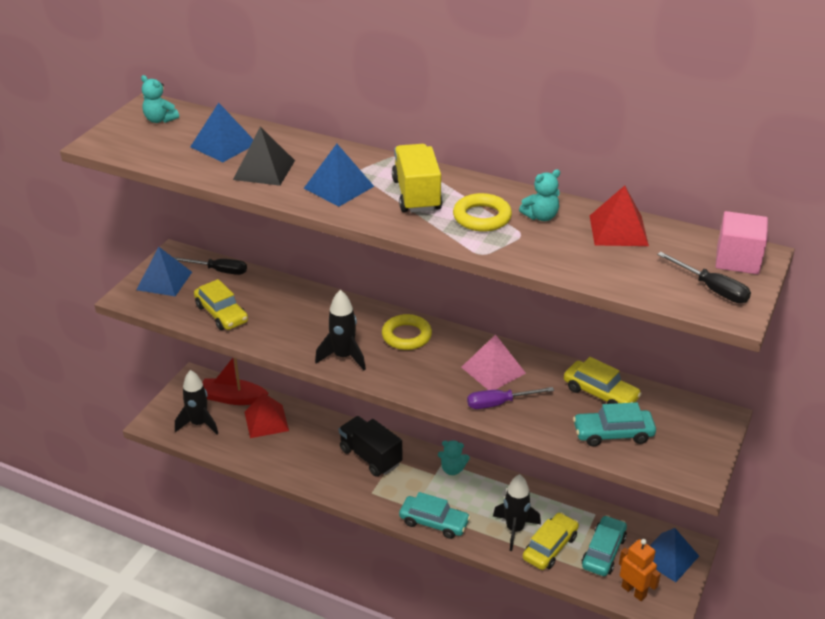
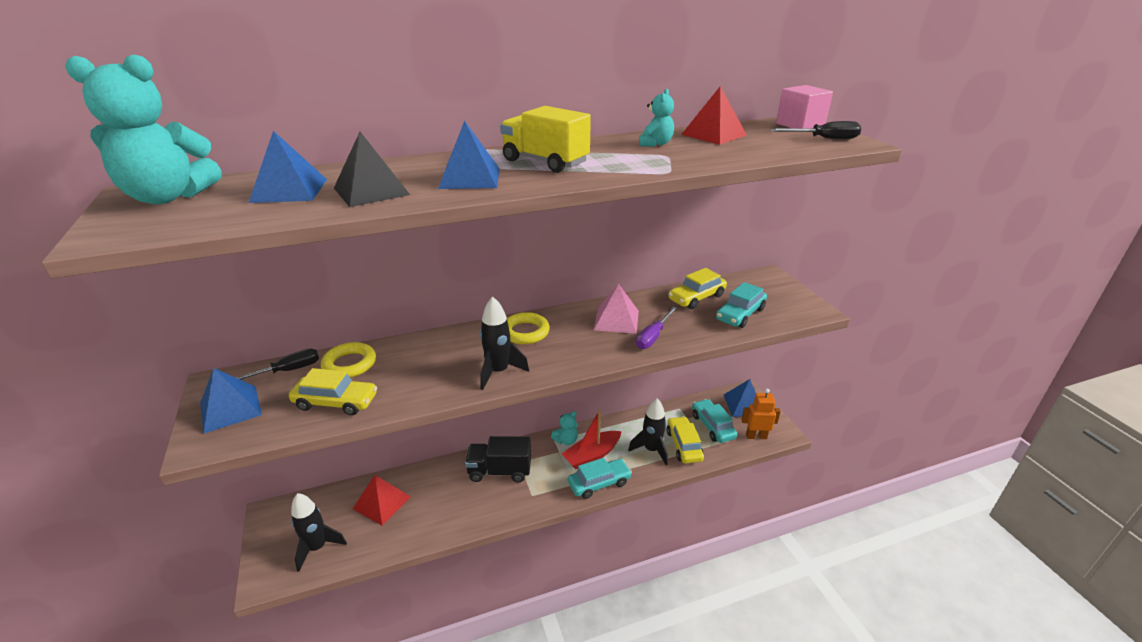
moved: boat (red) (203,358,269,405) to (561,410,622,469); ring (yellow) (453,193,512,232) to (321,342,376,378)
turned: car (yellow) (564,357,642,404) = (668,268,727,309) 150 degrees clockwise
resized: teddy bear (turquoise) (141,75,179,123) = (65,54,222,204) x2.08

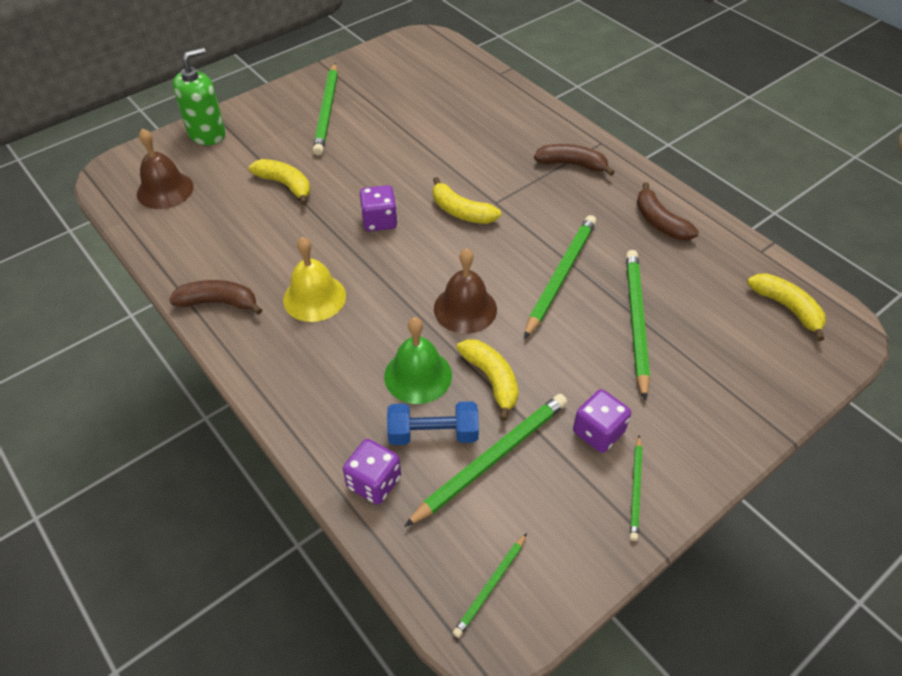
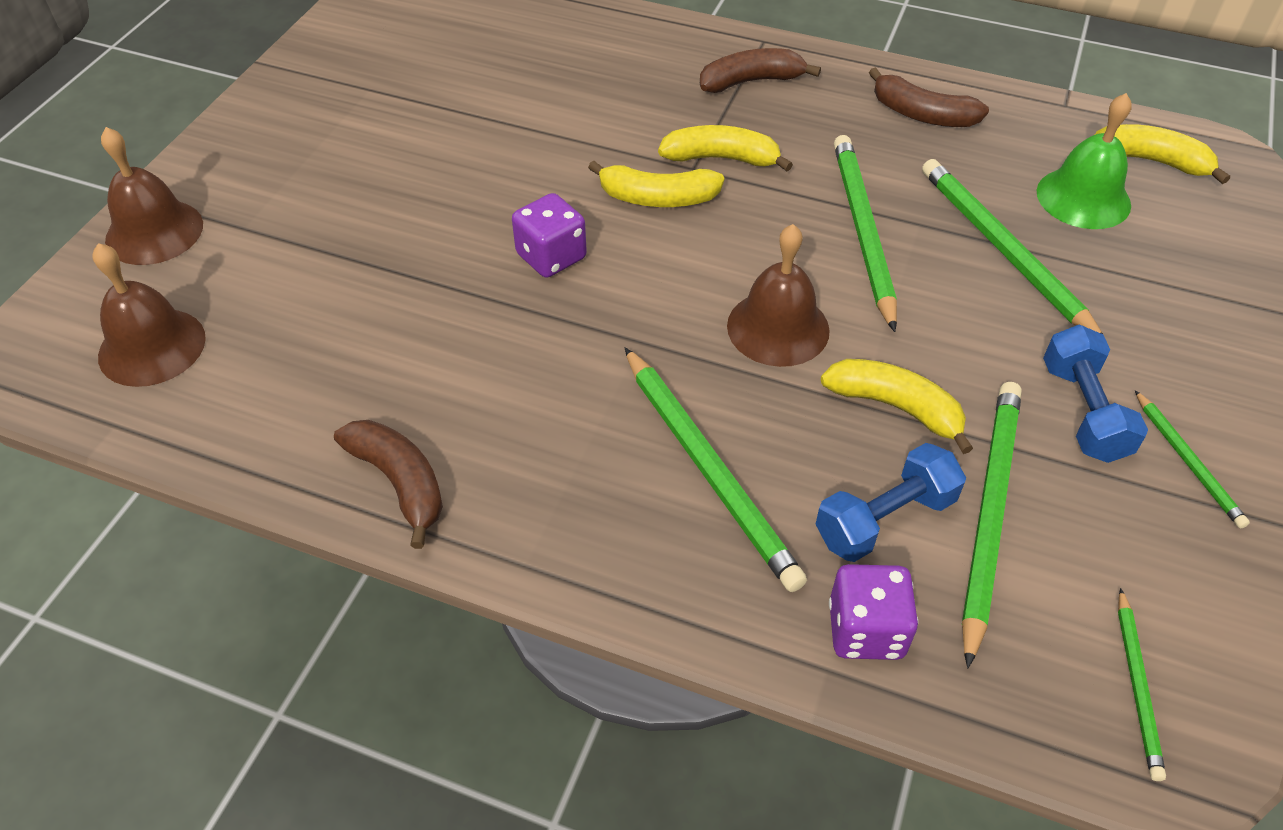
removed: bell (yellow) (283,237,346,322)
moved: banana (yellow) (249,159,310,205) to (658,125,793,171); pencil (green) (313,63,338,156) to (625,348,807,592); bell (green) (384,317,452,404) to (1037,93,1132,229)
replaced: soap dispenser (green) (173,48,226,145) to bell (brown) (101,127,203,265); dice (purple) (573,389,631,453) to dumbbell (blue) (1043,325,1148,463)
turned: banana (brown) (169,280,262,315) = (334,420,443,549) 75 degrees clockwise

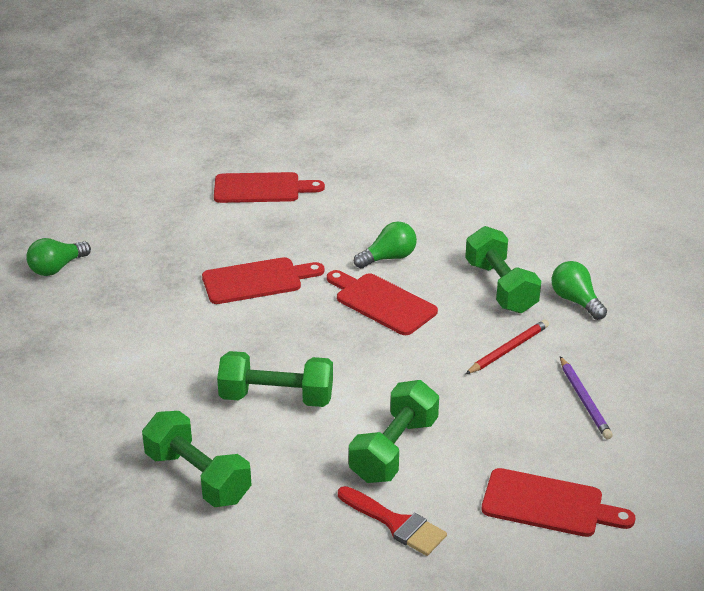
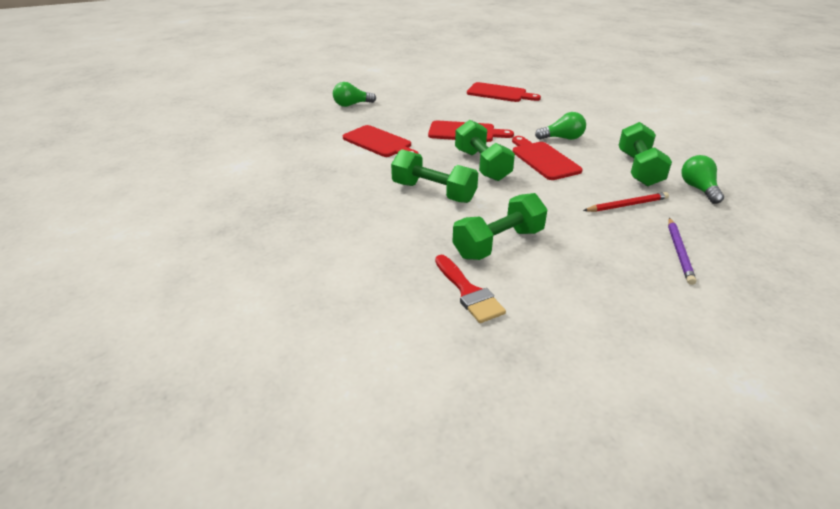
moved: dumbbell (green) (142,411,251,507) to (455,120,515,181); cutting board (red) (482,468,635,537) to (343,125,419,157)

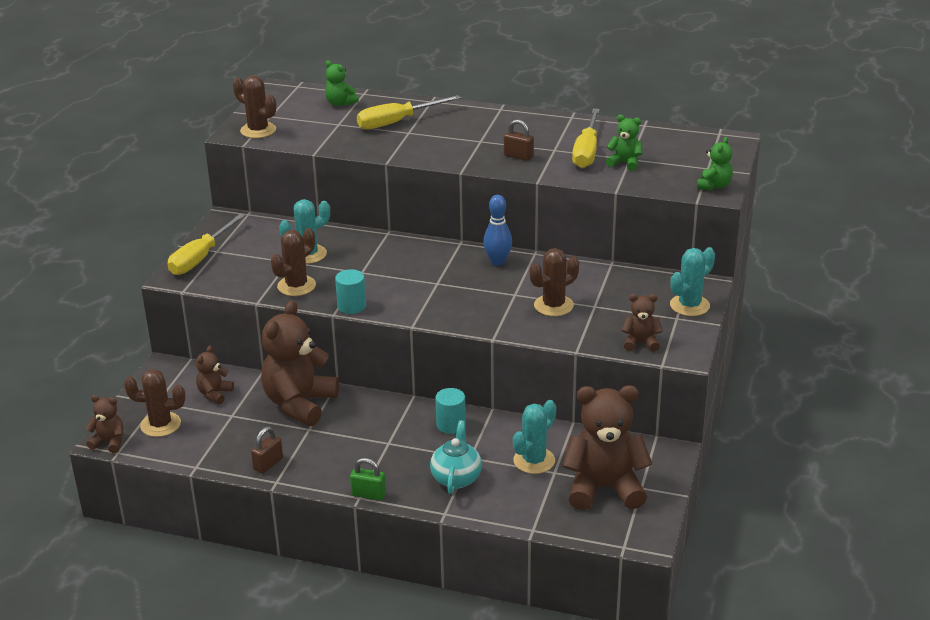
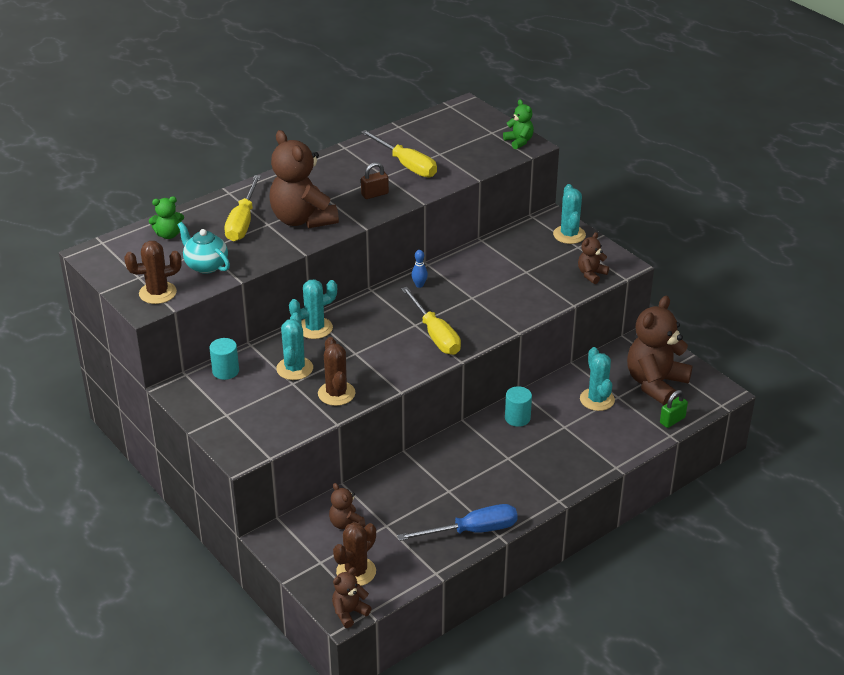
removed: cactus (brown) (530,248,579,316); teddy bear (green) (606,115,642,171)
added: cactus (turquoise) (289,279,337,339)
moved: screwdriver (yellow) (168,213,246,275) to (401,287,461,355); teddy bear (brown) (261,300,339,426) to (270,130,339,228); cylinder (turquoise) (335,269,366,314) to (209,338,239,380); padlock (green) (350,458,386,500) to (660,390,688,428); teapot (turquoise) (430,420,482,494) to (177,222,230,274)
replaced: padlock (brown) (251,427,283,474) to screwdriver (blue) (397,504,518,541)
resized: bowling pin (blue) (483,195,512,266) = (411,250,428,288) x0.62

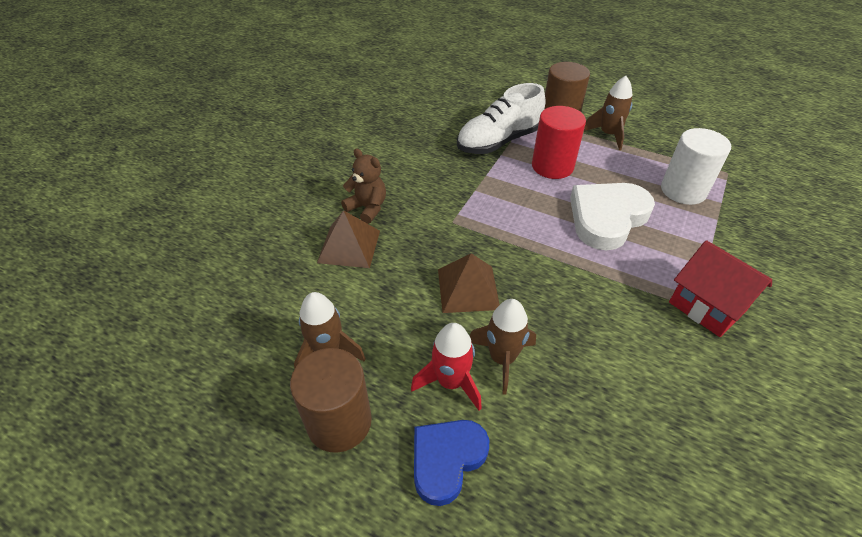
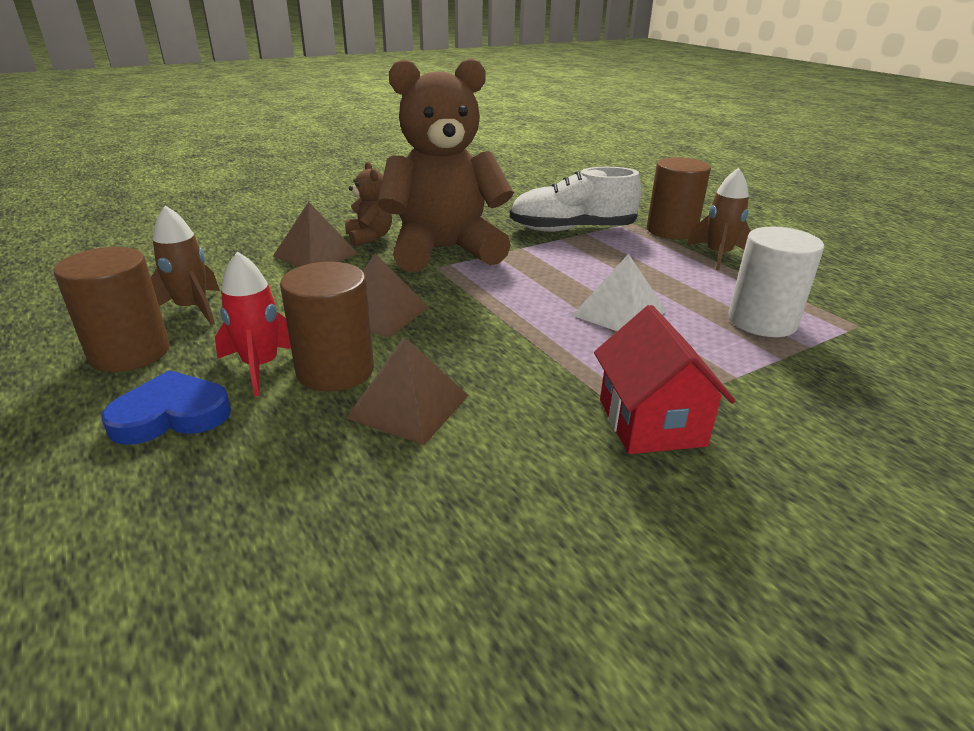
removed: cylinder (red) (532,106,586,179)
added: pyramid (brown) (346,336,468,445); teddy bear (brown) (378,58,514,272)
replaced: rocket (brown) (470,299,536,395) to cylinder (brown) (280,262,374,392); heart (white) (570,183,655,250) to pyramid (white) (572,254,666,331)

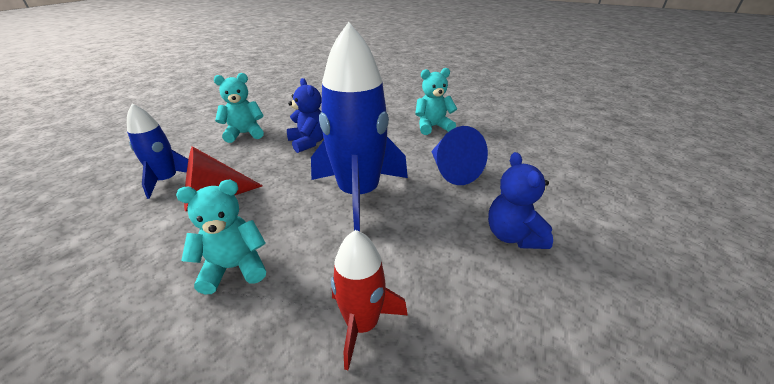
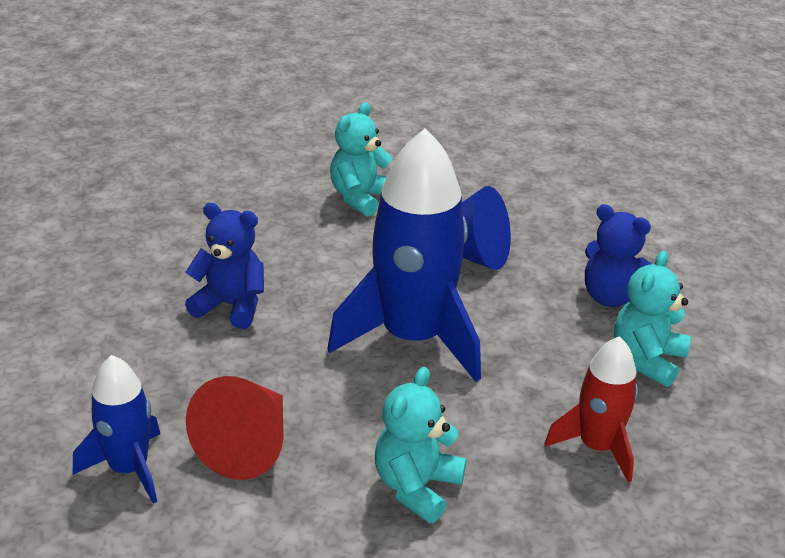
moved: teddy bear (turquoise) (214,73,264,143) to (614,251,690,387)

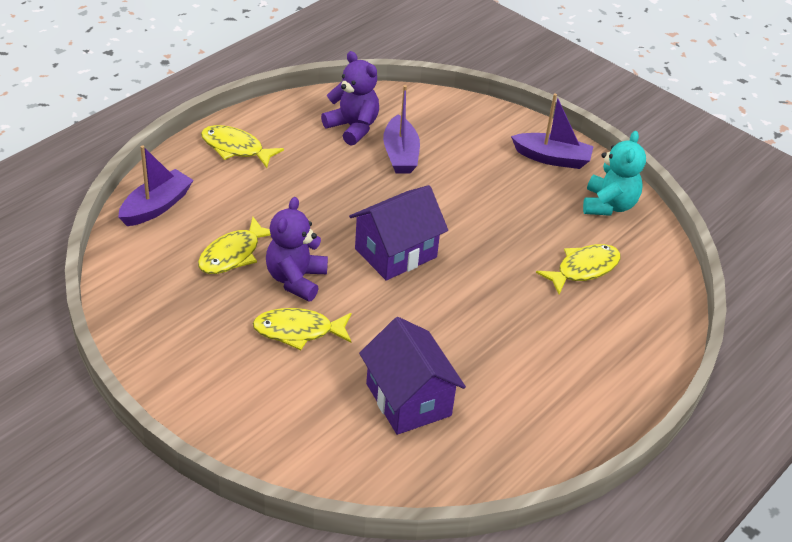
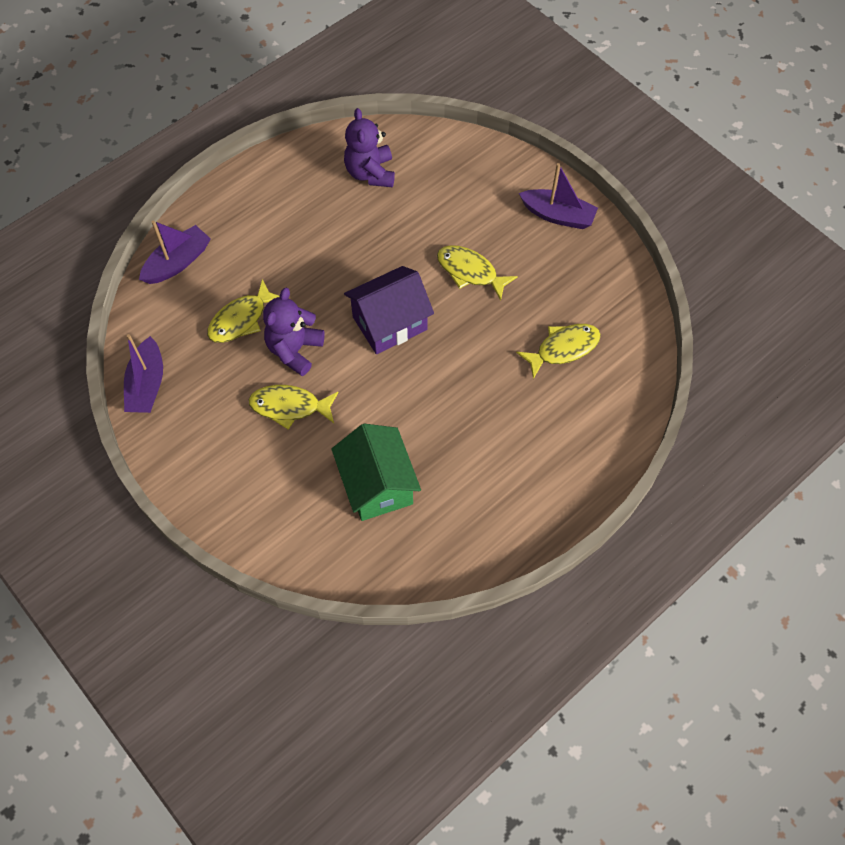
removed: teddy bear (turquoise) (583,131,646,216)
moved: fish (yellow) (201,125,284,168) to (437,245,518,301); boat (purple) (383,85,420,173) to (124,334,163,413)
recoloured: house (purple) (359,317,466,435) to house (green) (331,424,421,521)
turned: teddy bear (purple) (321,51,379,145) = (344,108,395,187) 150 degrees counterclockwise

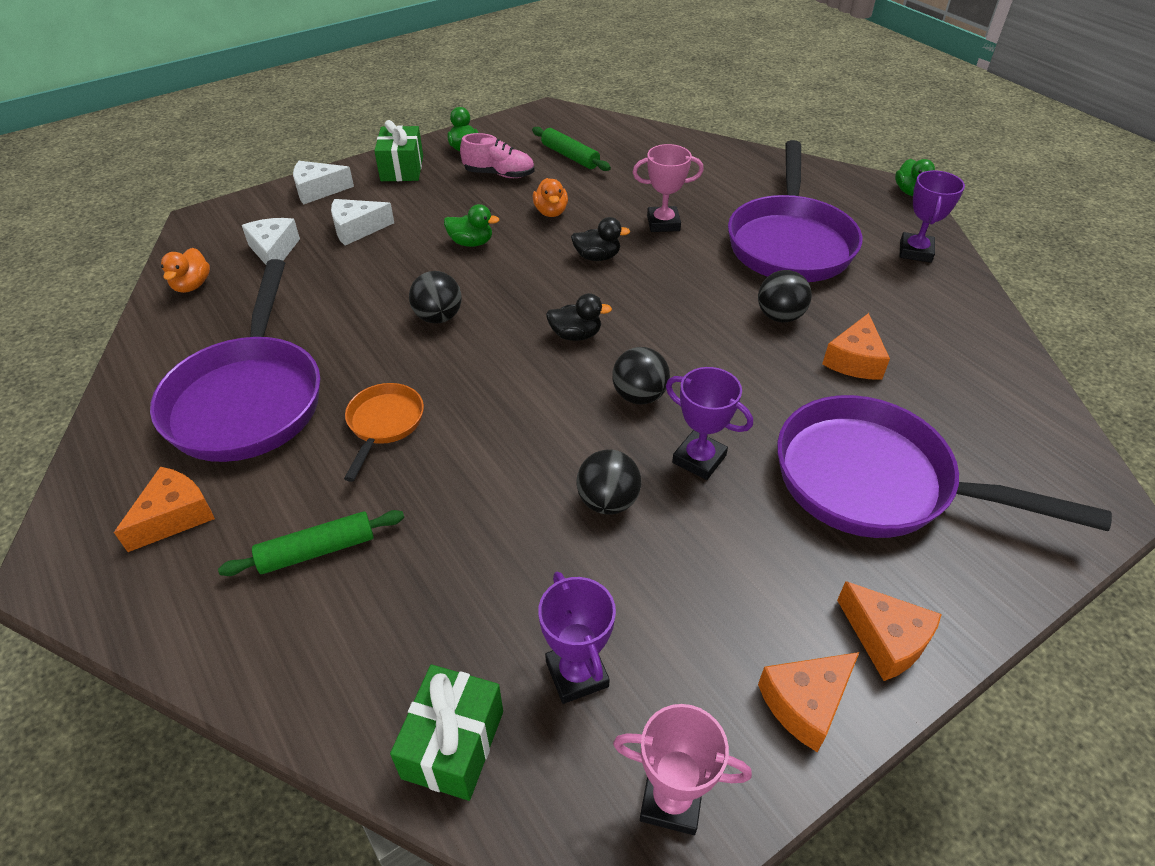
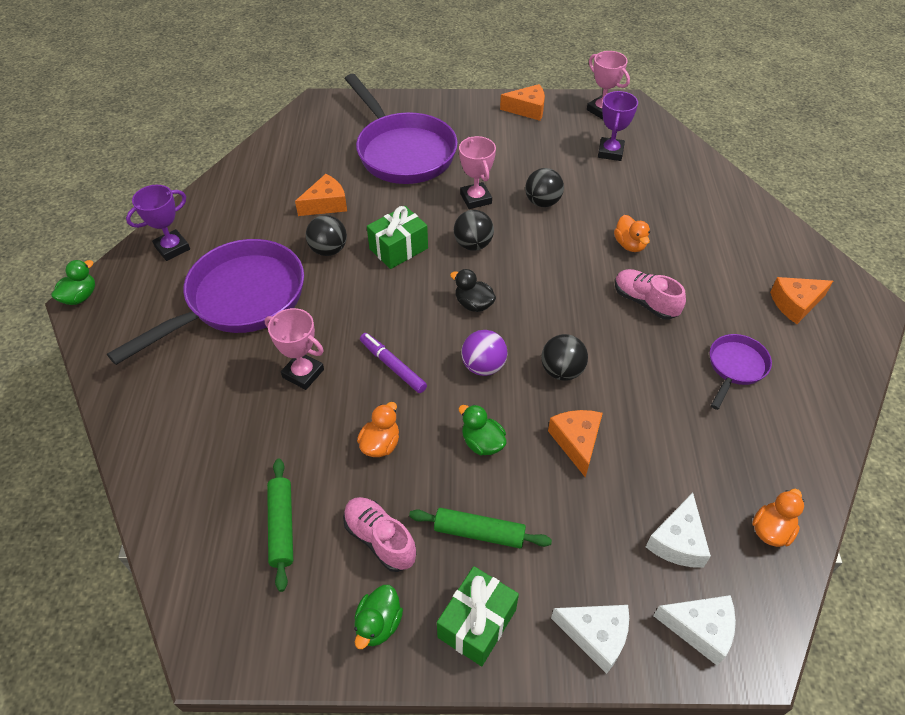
added: ball (purple) (461,330,507,376); duck (orange) (614,215,650,252)
moved: rolling pin (green) (218,510,404,576) to (409,508,552,548); cheese (white) (331,199,394,246) to (653,595,736,666); gift (green) (390,665,503,801) to (367,206,428,269); cheese (orange) (837,581,942,681) to (548,410,603,478)
replaced: pan (orange) (344,383,424,482) to shoe (pink) (615,269,686,320); duck (black) (571,217,630,261) to marker (purple) (360,333,427,393)
recoloured: trophy (purple) (666,367,753,480) to trophy (pink) (459,136,496,209)
resized: pan (purple) (150,259,320,462) = (710,334,772,410) x0.48

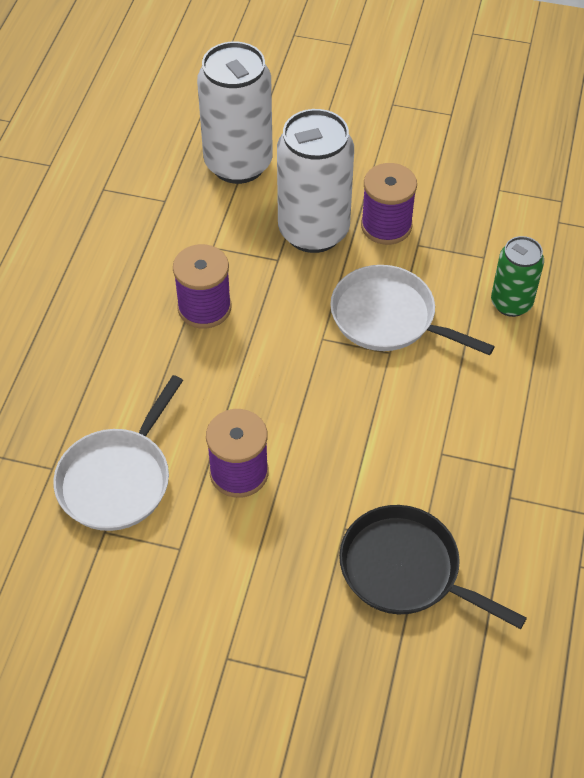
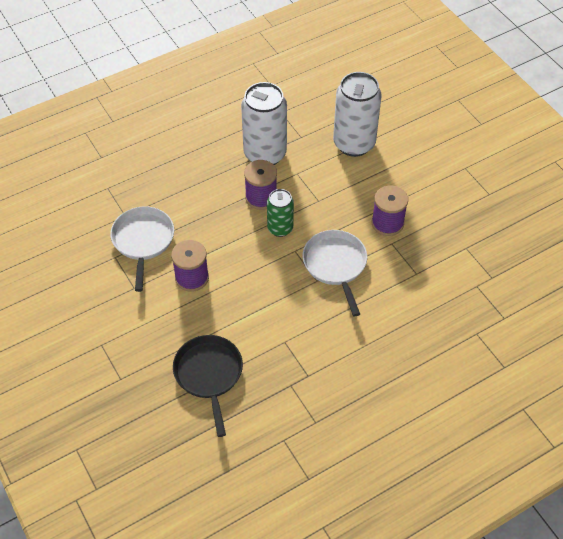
moved: can (white) (277,109,354,253) to (241,82,287,165); can (green) (491,236,544,317) to (267,189,294,237)
turned: pan (white) (53,375,183,531) = (110,206,174,292) 105 degrees clockwise

